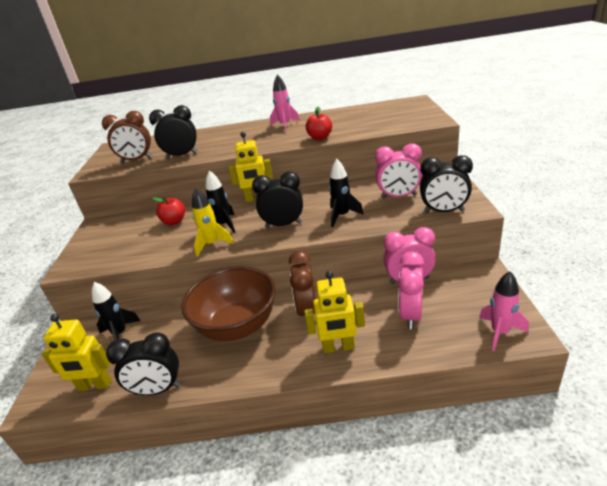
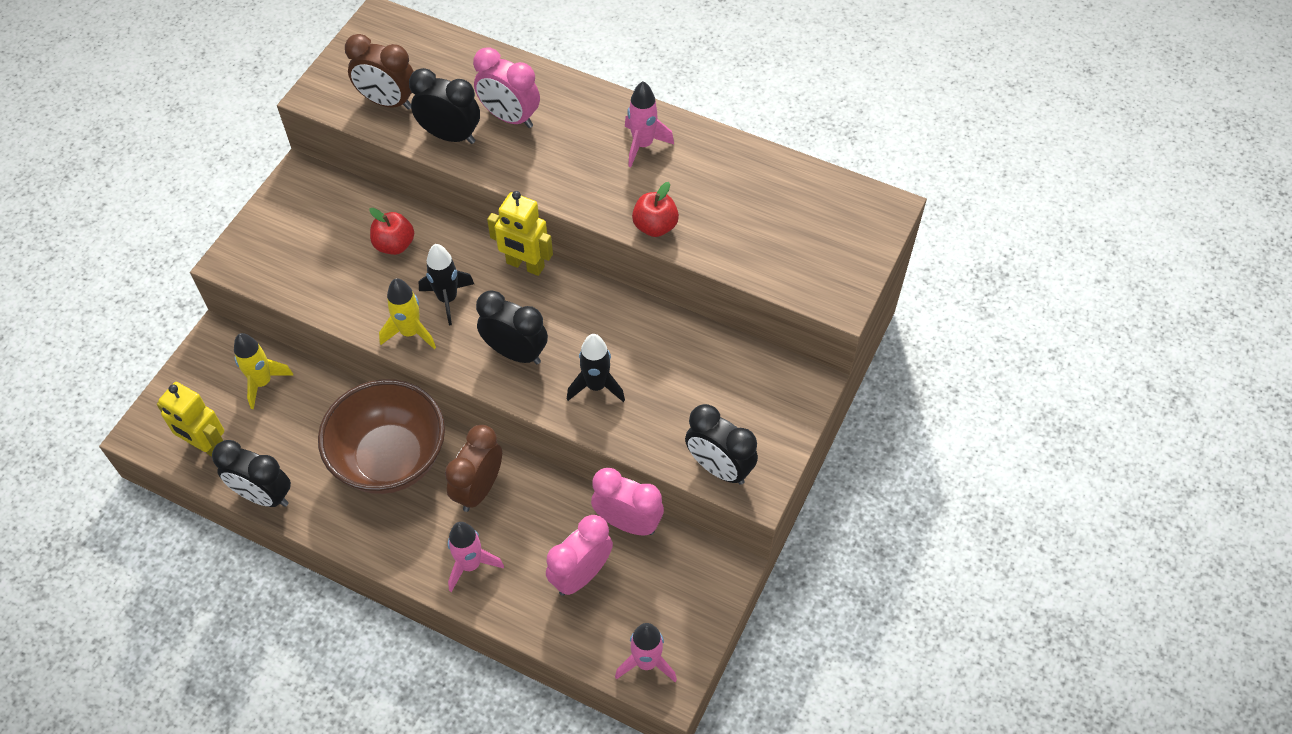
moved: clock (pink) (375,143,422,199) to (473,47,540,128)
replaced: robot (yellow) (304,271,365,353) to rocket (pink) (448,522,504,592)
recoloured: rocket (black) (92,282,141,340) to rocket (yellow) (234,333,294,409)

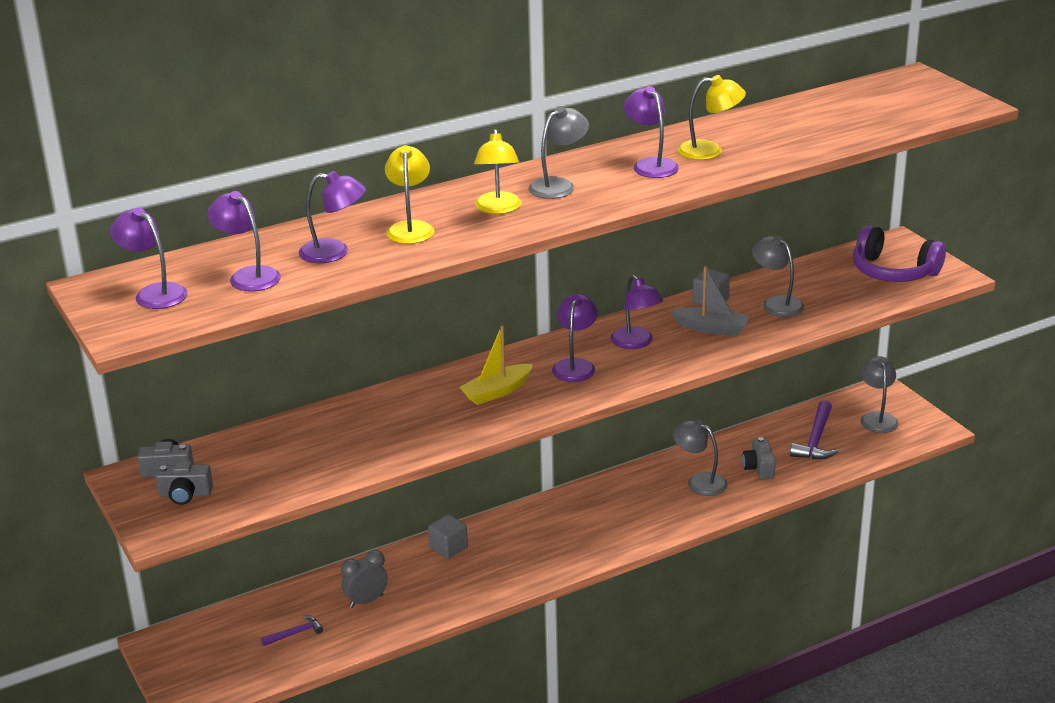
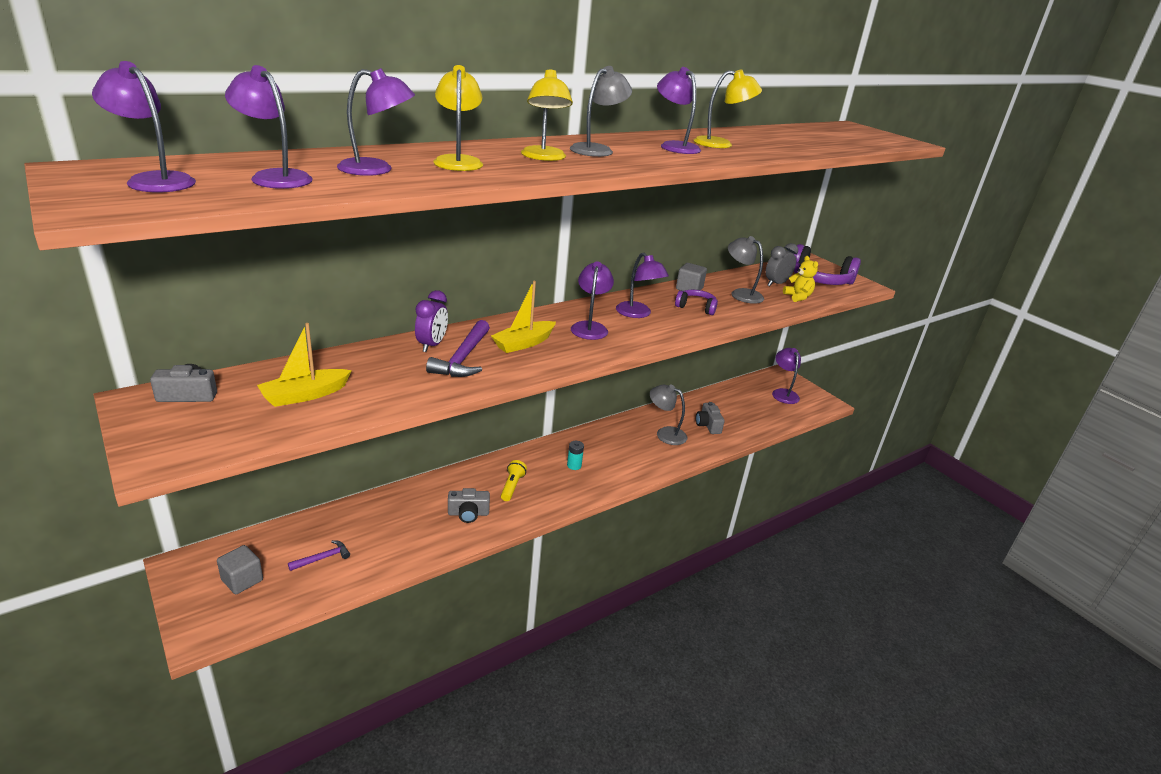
added: boat (yellow) (257,323,352,407); clock (purple) (415,290,448,352); flashlight (yellow) (501,460,527,501); battery (turquoise) (567,441,584,470); teddy bear (yellow) (783,256,818,302)
moved: camera (grey) (155,461,213,505) to (448,488,490,523); clock (grey) (341,550,388,608) to (766,243,798,286); cube (grey) (428,514,468,559) to (217,545,263,594); hammer (purple) (790,400,839,459) to (426,320,490,377)
replaced: boat (grey) (670,266,749,336) to headphones (purple) (675,290,718,315)
recoloured: lamp (grey) (860,356,899,433) to lamp (purple) (772,348,801,404)

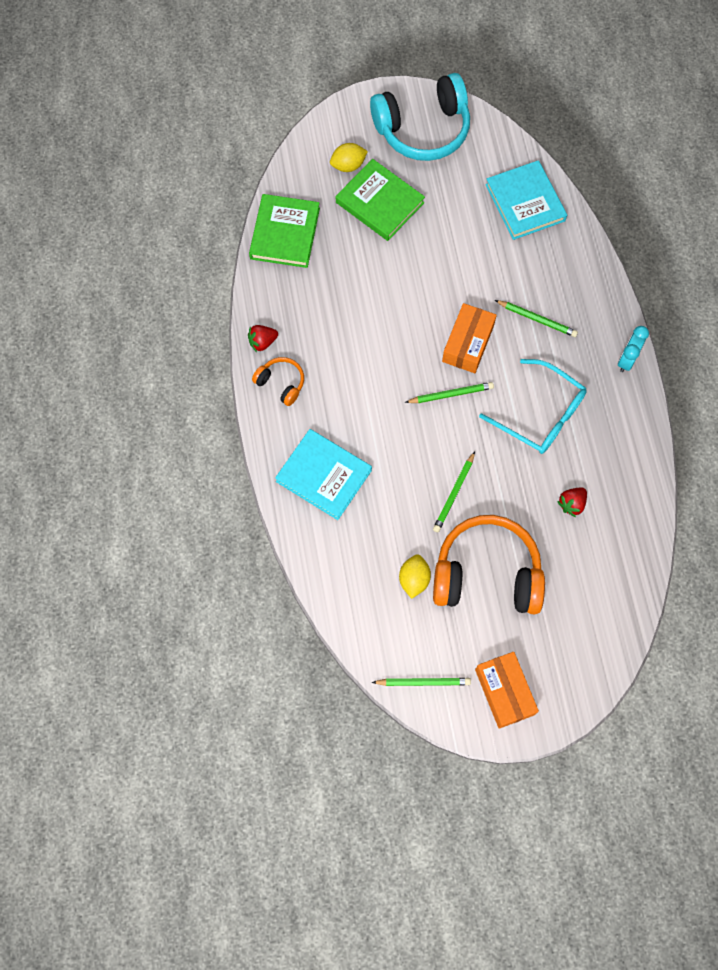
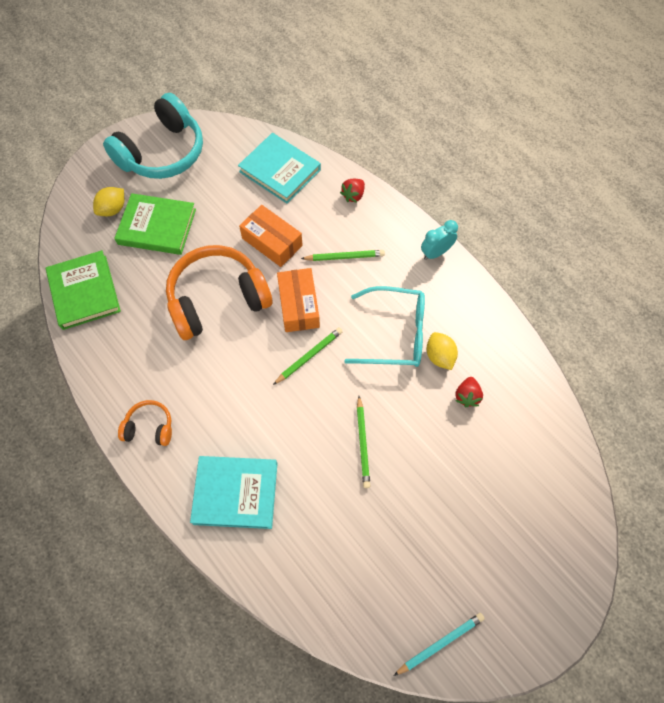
moved: strawberry (red) (248,325,278,352) to (340,179,365,203); lemon (yellow) (399,554,431,599) to (427,332,458,370); headphones (orange) (433,515,545,614) to (166,245,272,340); box (orange) (475,652,539,729) to (239,205,303,267)
recoloured: pencil (green) (372,678,471,686) to pencil (turquoise) (394,613,485,676)
turned: clock (turquoise) (618,326,649,372) = (421,220,458,260) 60 degrees clockwise

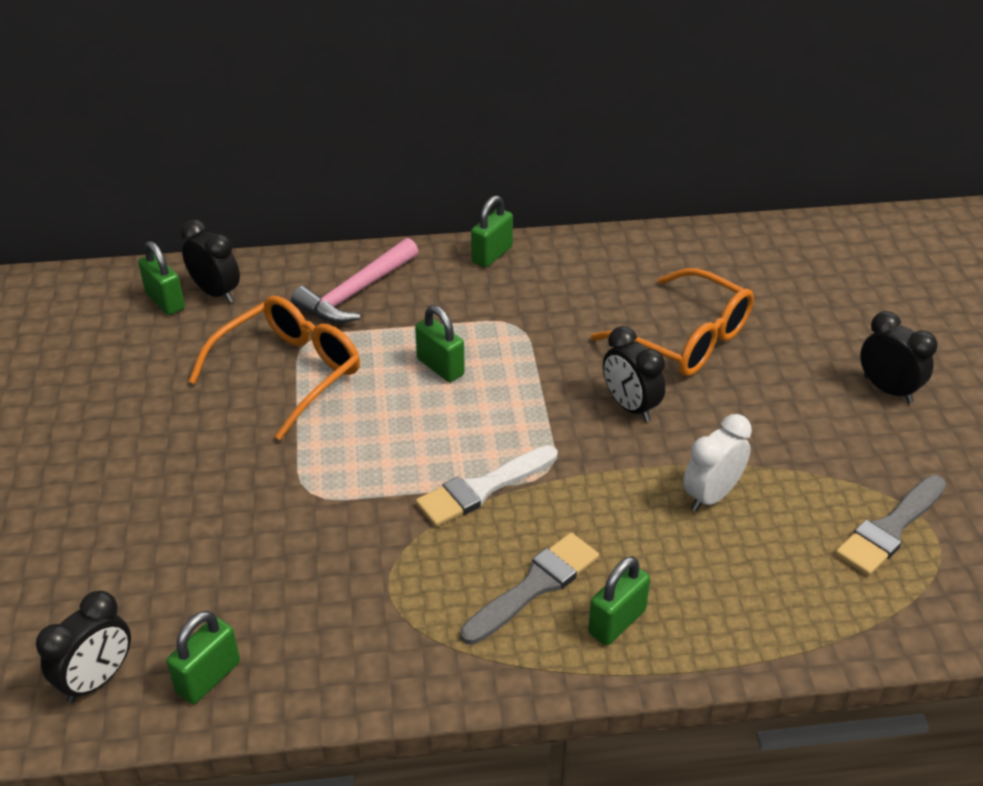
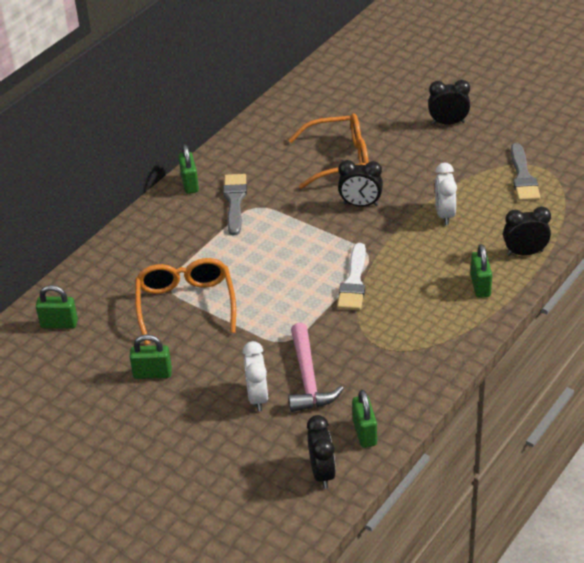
added: clock (white) (243,341,268,411)
moved: clock (black) (181,219,240,303) to (503,207,551,256); hammer (pink) (291,238,418,323) to (288,323,344,412); padlock (green) (415,305,465,382) to (130,334,172,379); brush (grey) (460,533,599,645) to (223,174,247,235)

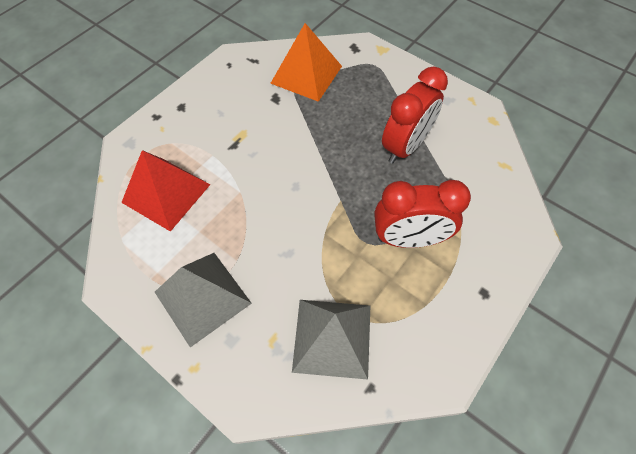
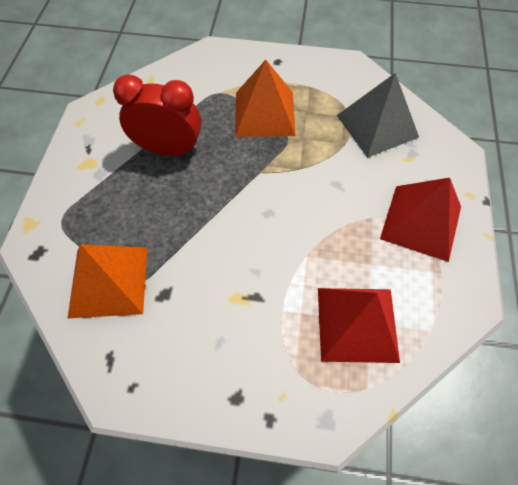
replaced: clock (red) (374,180,471,248) to pyramid (orange) (235,60,295,137)
recoloured: pyramid (grey) (155,253,252,347) to pyramid (red) (380,178,461,262)

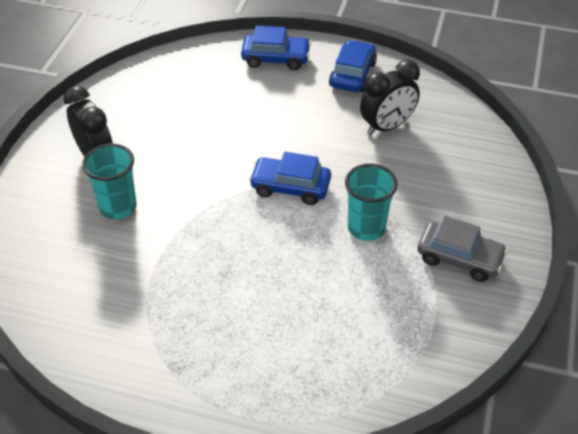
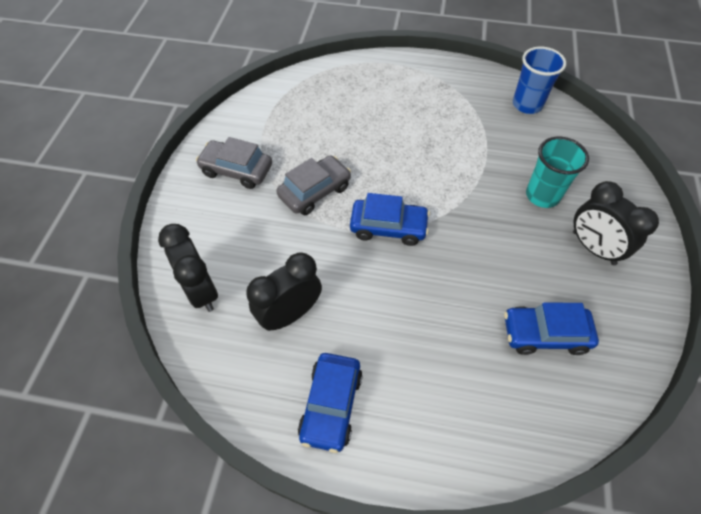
added: clock (black) (158,224,218,312); cup (blue) (513,47,566,114)
moved: car (blue) (241,26,311,70) to (504,302,599,355)
replaced: cup (turquoise) (345,164,398,241) to car (grey) (276,155,351,215)

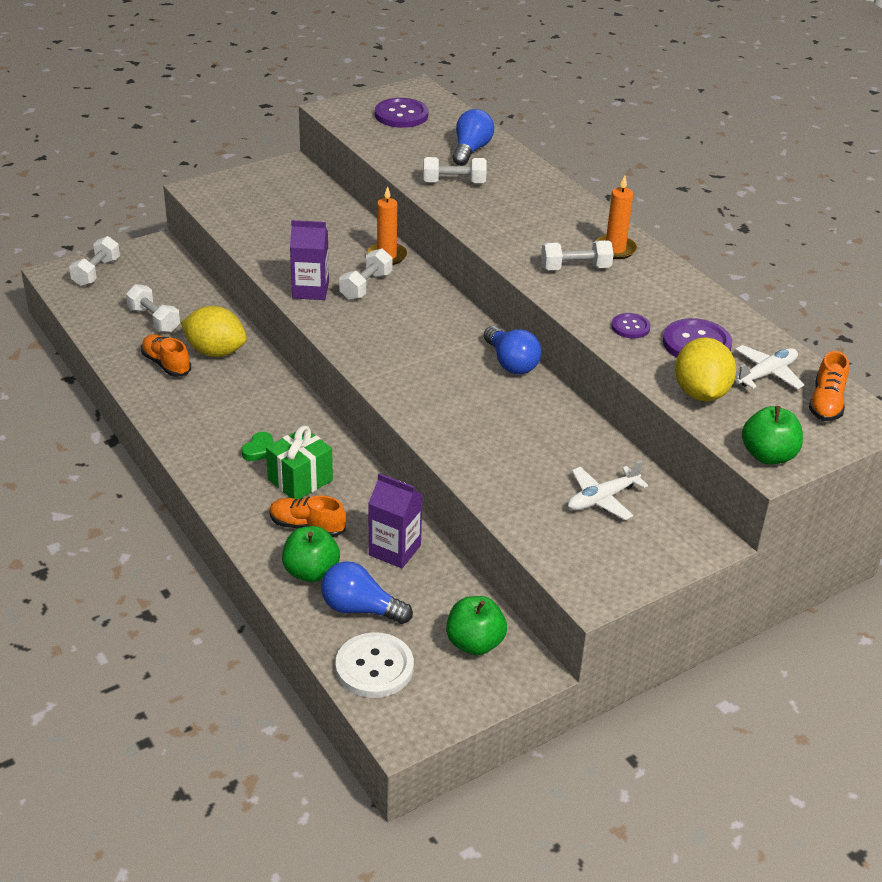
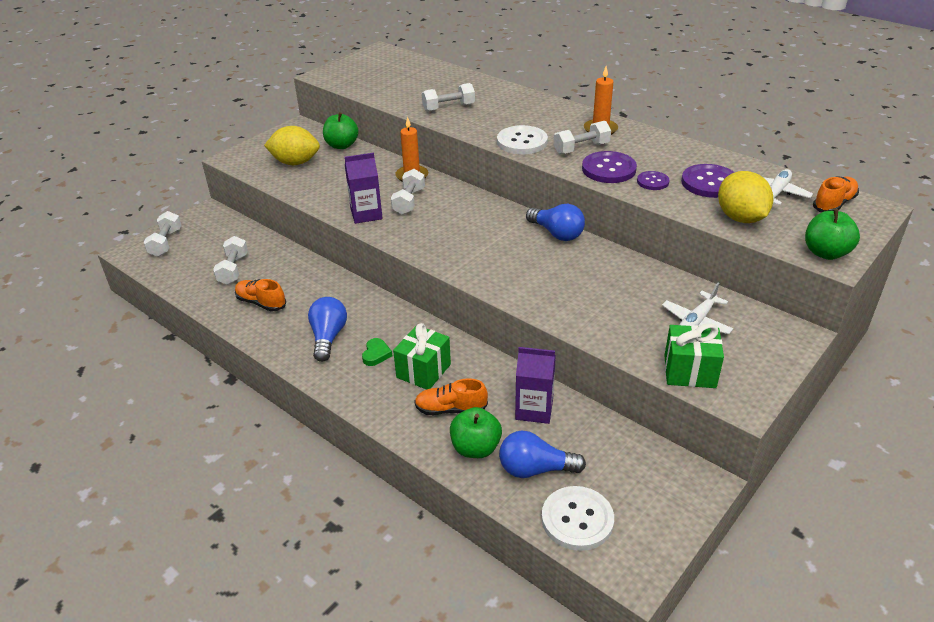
added: button (white) (497,125,548,154); gift (green) (664,323,724,388)
moved: lemon (yellow) (181,306,247,357) to (264,126,320,165); button (purple) (375,98,429,128) to (582,151,637,183); apple (green) (446,596,507,655) to (323,112,359,149); light bulb (blue) (453,109,494,166) to (308,297,347,362)
turned: dumbbell (white) (126,284,180,333) = (213,236,248,285) 60 degrees clockwise; shoe (orange) (809,351,849,421) = (813,177,859,212) 135 degrees counterclockwise

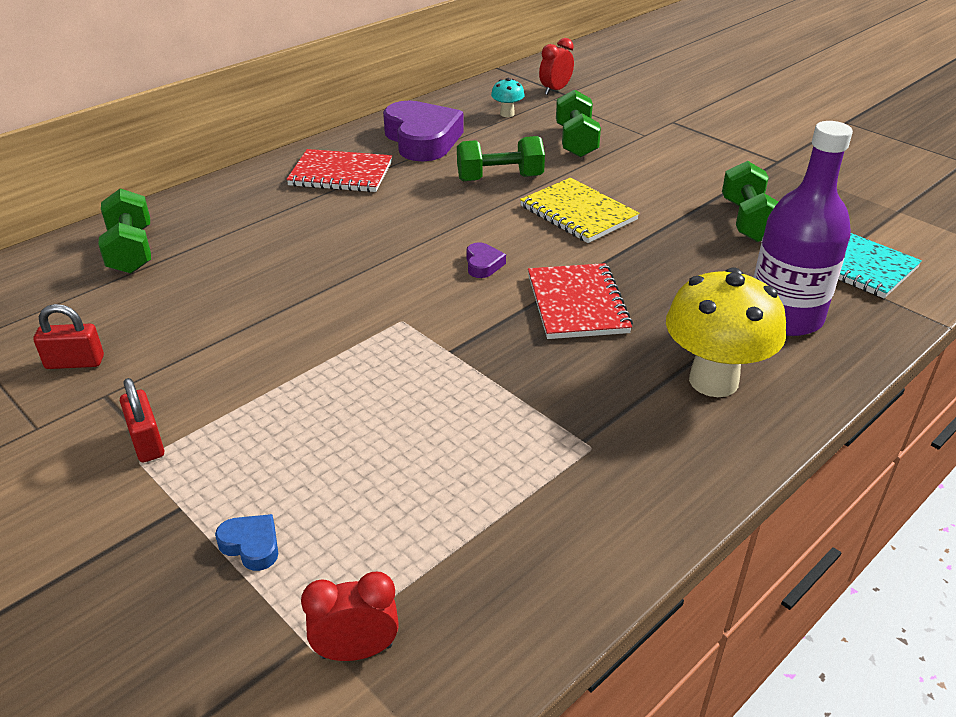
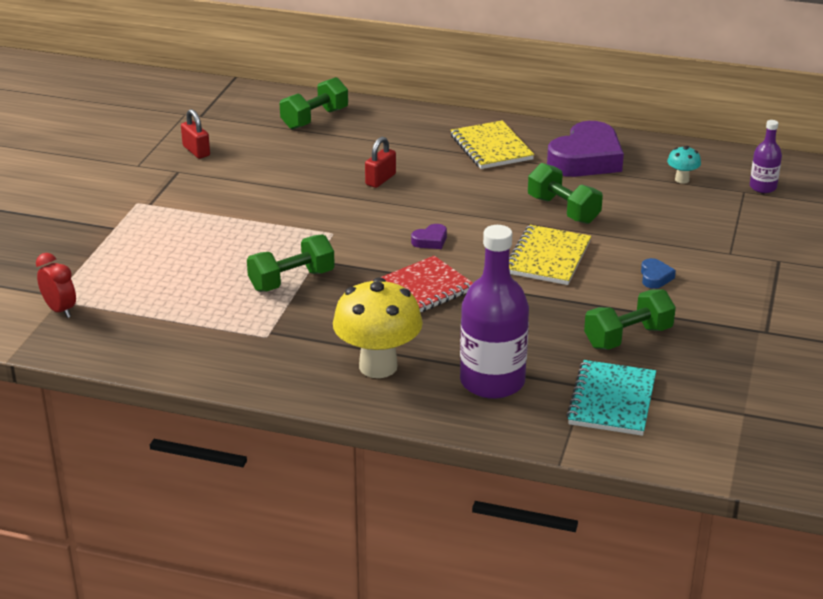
moved: padlock (red) (120,378,164,462) to (365,137,396,188); heart (blue) (215,514,278,571) to (641,258,676,289); dumbbell (green) (556,89,601,158) to (247,234,335,292)
replaced: clock (red) (539,38,574,95) to bottle (purple) (750,120,782,193)
recoloured: notebook (red) (286,149,392,192) to notebook (yellow) (451,120,534,169)

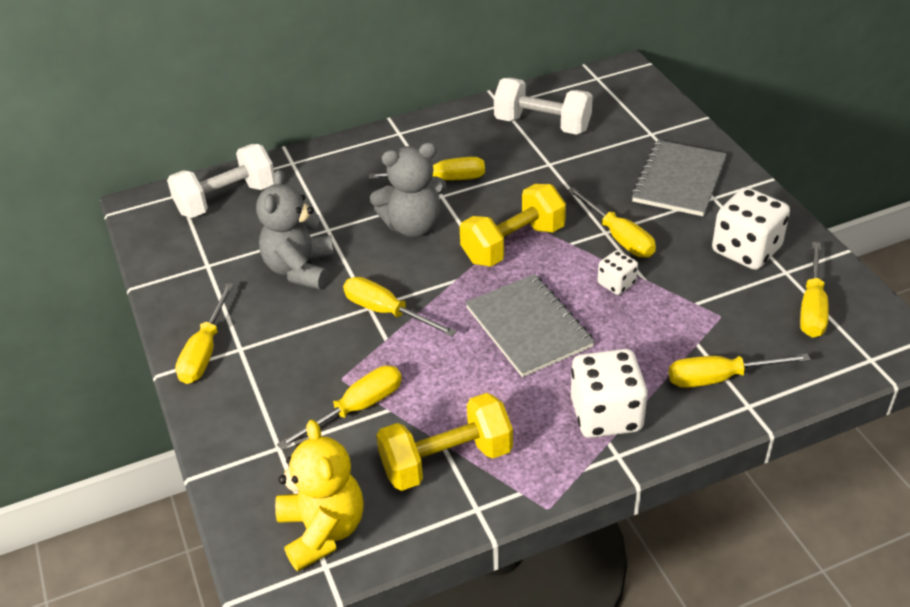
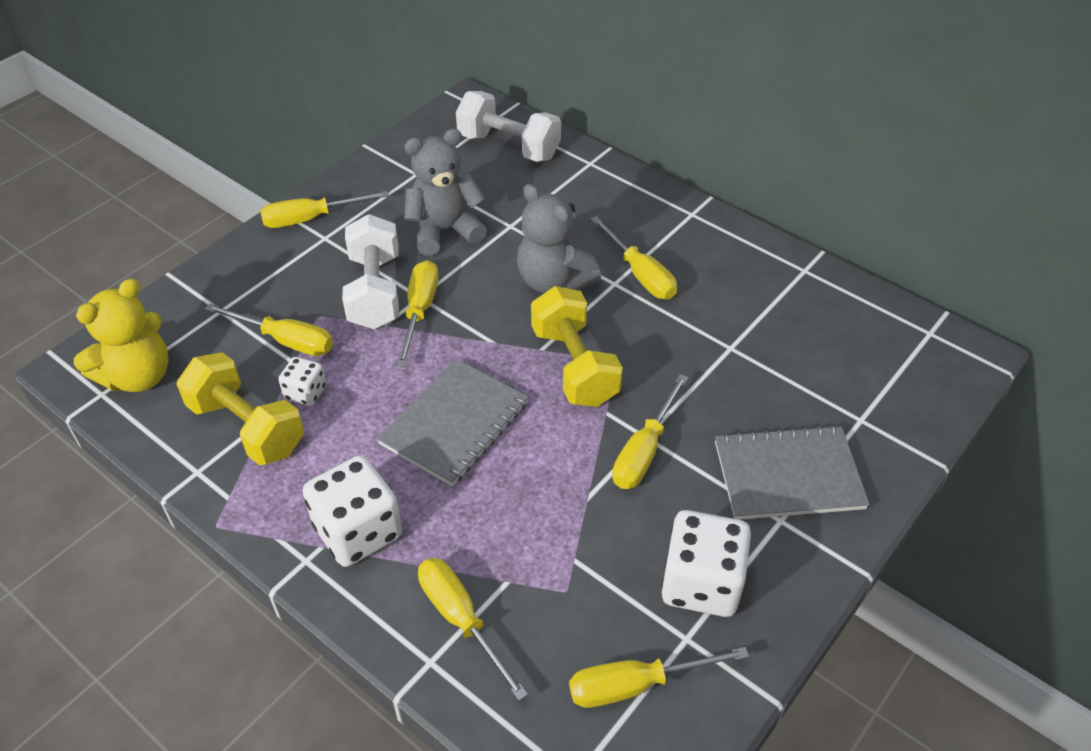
moved: dumbbell (white) (494,78,593,135) to (342,214,399,329); dice (white) (598,250,638,295) to (278,357,326,406)
turned: dumbbell (yellow) (460,184,566,267) = (531,286,623,407) 45 degrees clockwise

